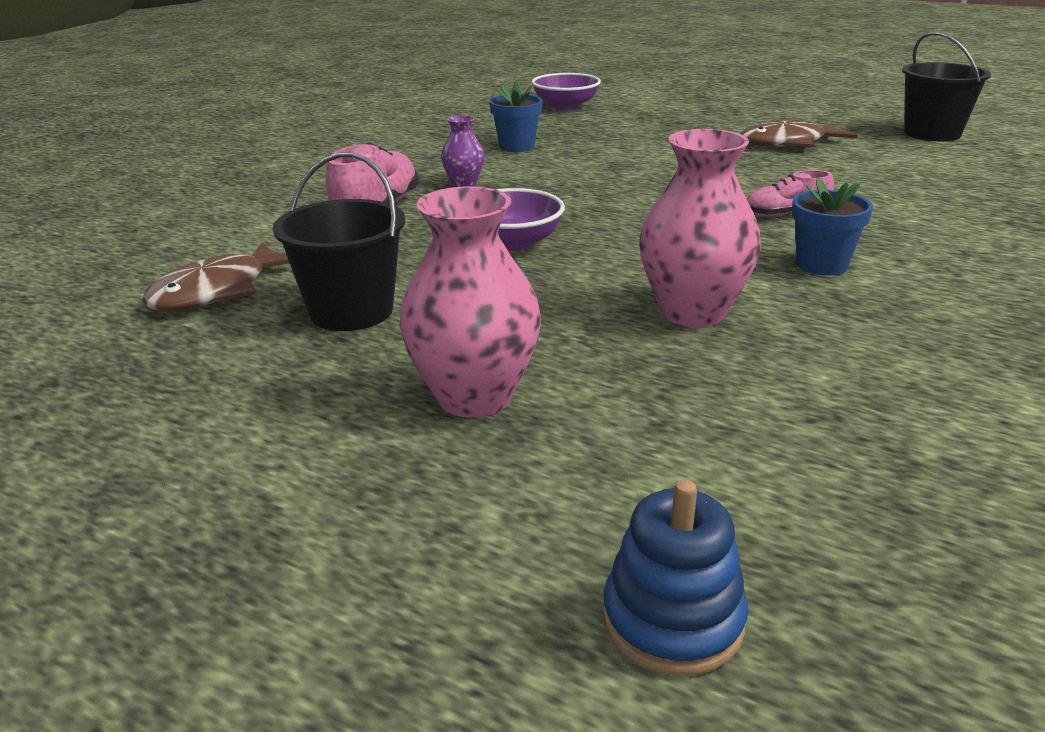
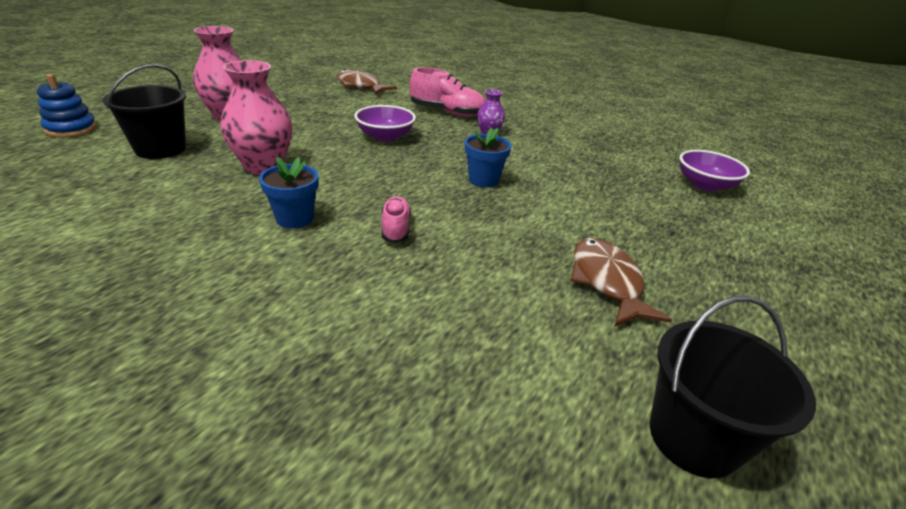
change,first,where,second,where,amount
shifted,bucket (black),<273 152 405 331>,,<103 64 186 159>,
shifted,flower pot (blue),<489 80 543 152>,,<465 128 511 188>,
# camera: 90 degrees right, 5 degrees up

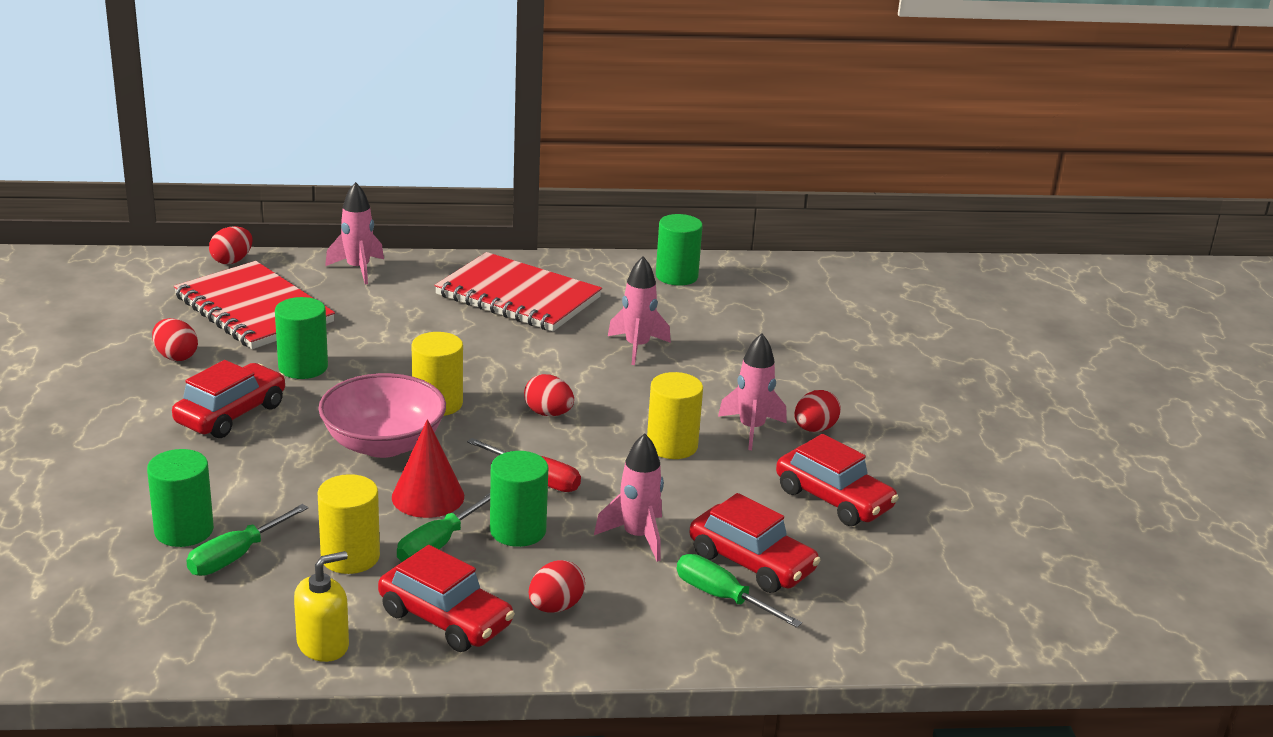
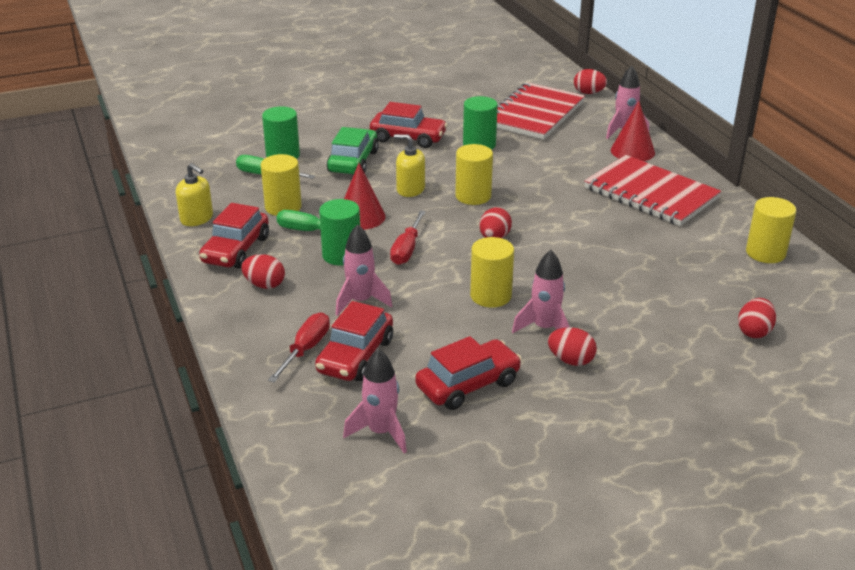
change,first,where,second,where,amount
shifted,egg (red),<152 318 198 361>,,<738 298 776 338>,
swapped,bowl (pink),<318 373 446 458>,soap dispenser (yellow),<394 134 425 197>,
rotated,notebook (red),<435 252 602 331>,,<584 155 721 226>,60 degrees counterclockwise
shifted,rocket (pink),<608 256 671 365>,,<343 349 407 453>,
repainted,cylinder (green),<656 214 703 286>,cylinder (yellow),<746 197 796 263>,
repainted,screwdriver (green),<677 554 802 628>,screwdriver (red),<268 312 330 382>,
rotated,car (red),<776 434 899 526>,,<415 336 522 410>,150 degrees counterclockwise
new,,,car (green),<327 127 379 174>,
new,,,cone (red),<611 101 655 161>,
# camera: 75 degrees right, 5 degrees up

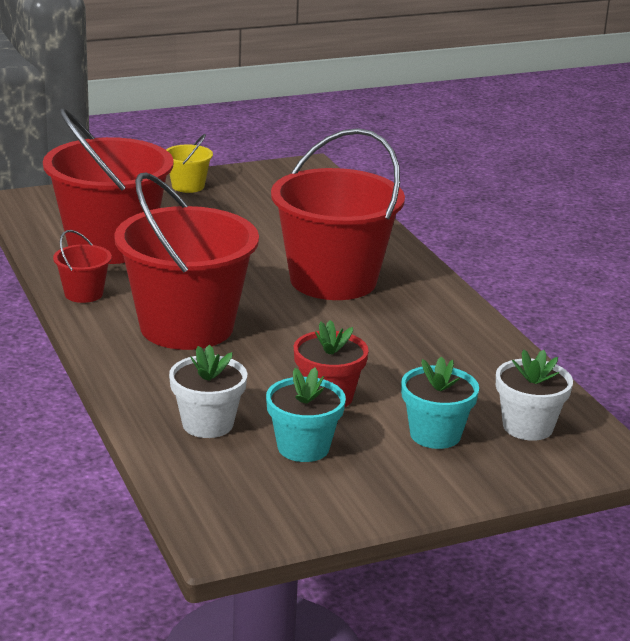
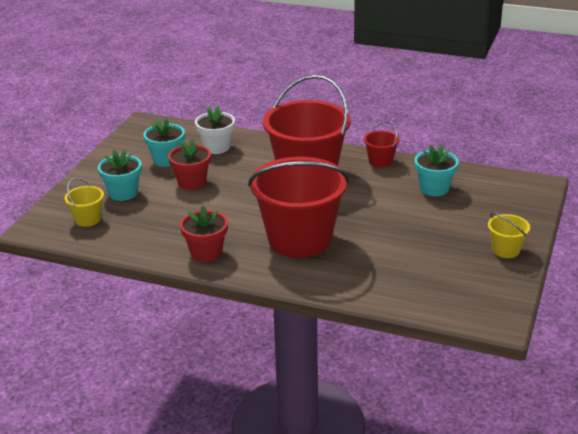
change,first,where,second,where,amount
swapped,bucket (red),<43 109 173 264>,flower pot (turquoise),<415 145 459 196>,
swapped,flower pot (white),<496 349 573 441>,bucket (yellow),<64 178 104 227>,
new,,,flower pot (red),<180 206 228 262>,
# camera: 135 degrees right, 5 degrees up

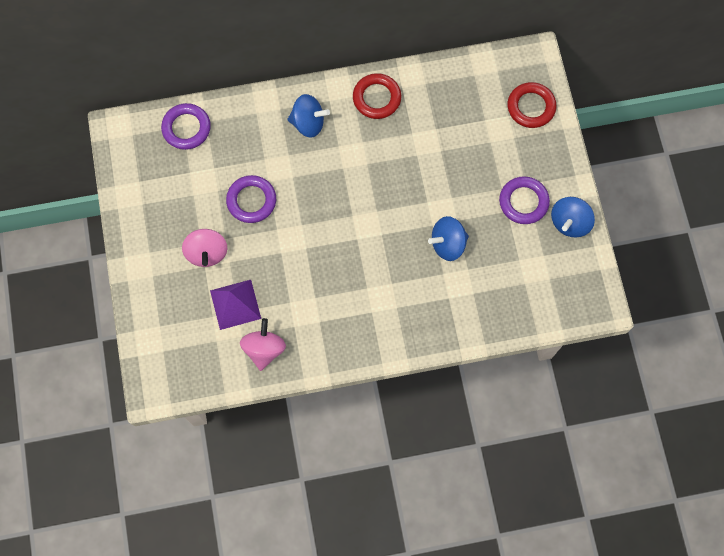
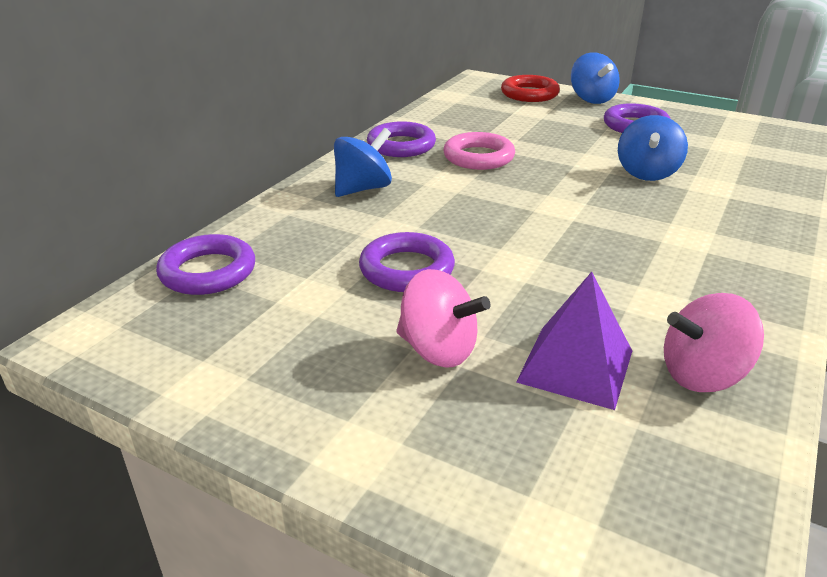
change,first,where,second,where,amount
rotated,spinning top (pink),<240 318 286 371>,,<664 293 764 392>,60 degrees counterclockwise
repainted,ring (red),<353 73 402 119>,ring (purple),<367 121 436 157>,
shifted,spinning top (blue),<551 197 595 237>,,<571 52 620 104>,
new,,,ring (pink),<443 132 515 170>,
# camera: 50 degrees left, 40 degrees down

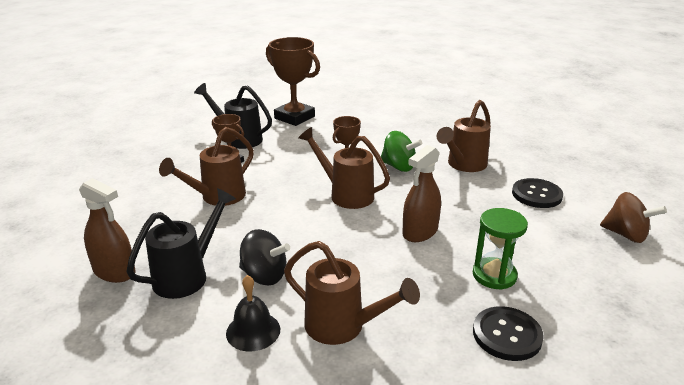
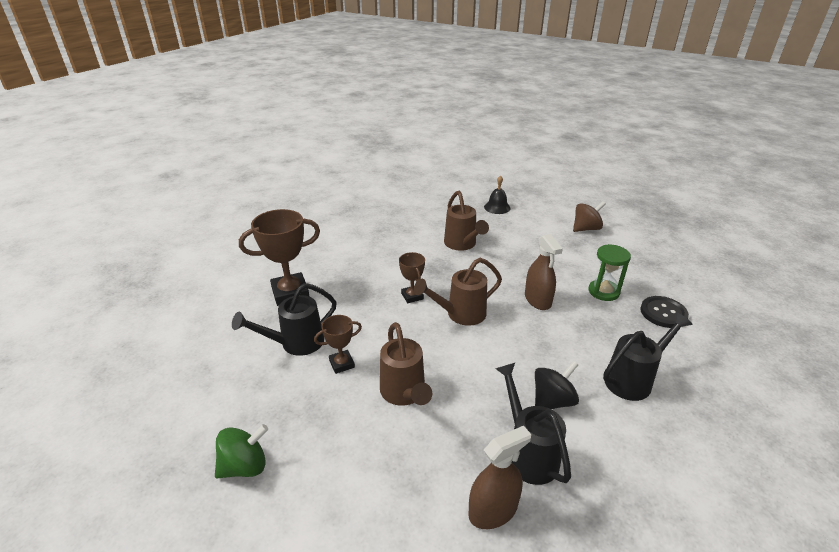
change,first,where,second,where,amount
shifted,bell (black),<226 275 280 351>,,<484 175 511 214>,
repainted,watering can (brown),<284 241 420 345>,watering can (black),<603 312 693 401>,
shifted,spinning top (green),<381 131 422 172>,,<215 424 268 478>,
gone,button (black),<512 178 563 208>,,,
# camera: 60 degrees left, 5 degrees up

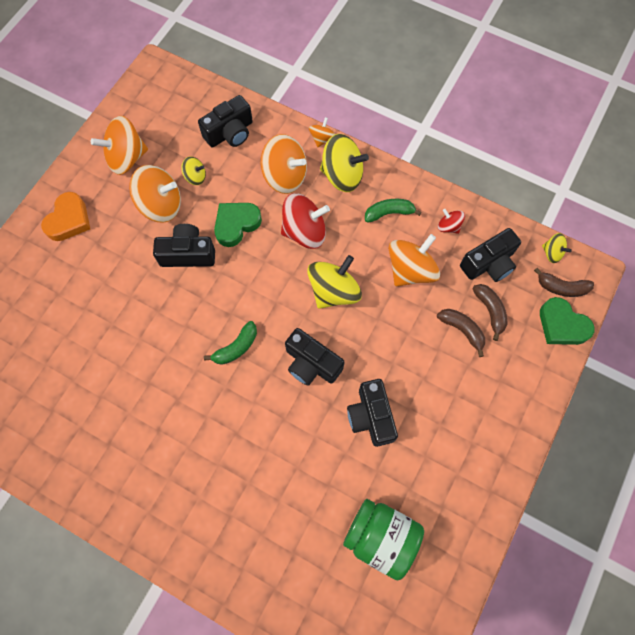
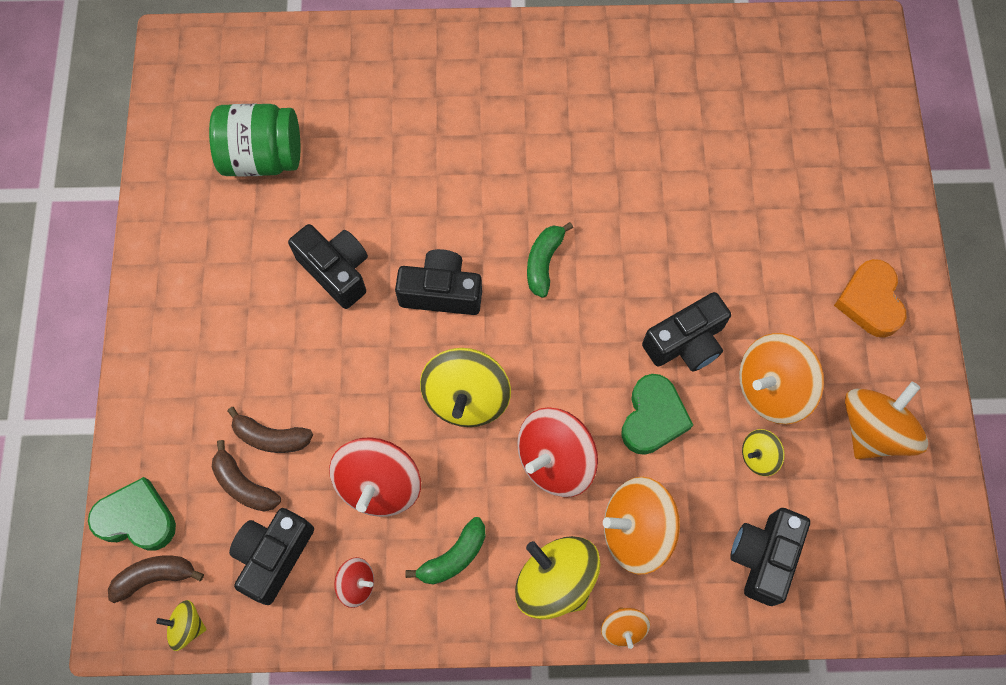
change,first,where,second,where,amount
rotated,spinning top (yellow),<320 134 369 192>,,<515 536 600 620>,60 degrees clockwise
repainted,spinning top (orange),<388 234 440 286>,spinning top (red),<329 437 421 517>,
# camera: 150 degrees right, 0 degrees up

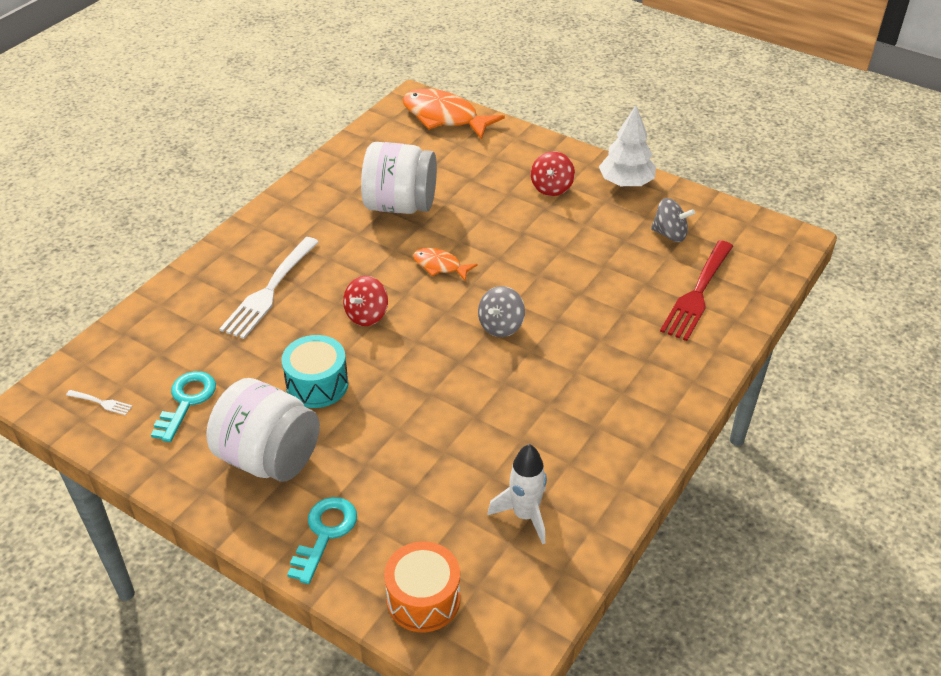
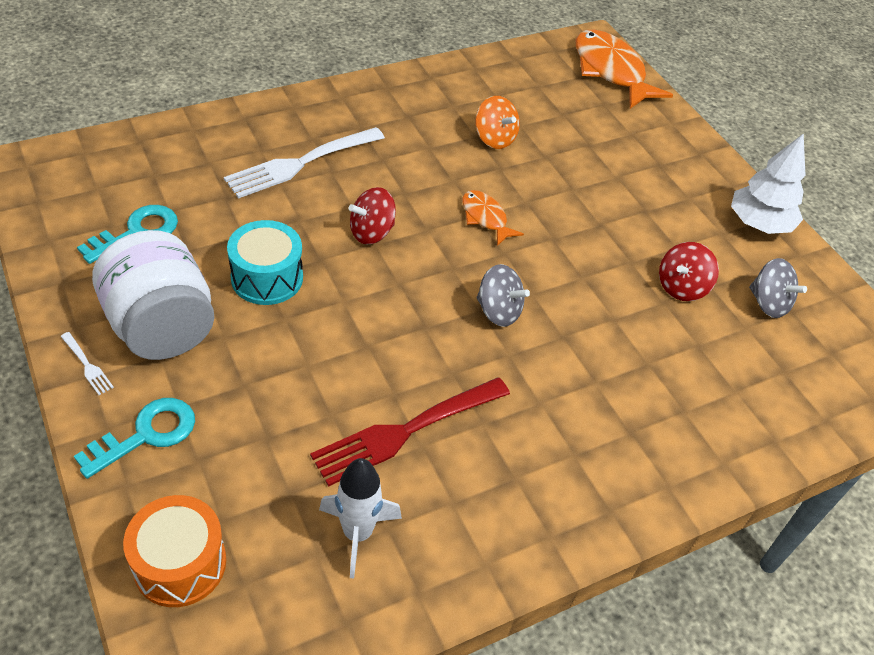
change,first,where,second,where,amount
shifted,fork (white),<66 390 133 415>,,<60 332 114 395>,
swapped,jar (white),<361 142 437 214>,spinning top (orange),<475 96 520 149>,
rotated,spinning top (grey),<478 286 525 337>,,<476 264 530 327>,120 degrees counterclockwise
shifted,spinning top (red),<531 151 575 196>,,<659 242 719 301>,
shifted,fork (red),<660 240 733 341>,,<310 377 510 487>,
# camera: 25 degrees right, 5 degrees up

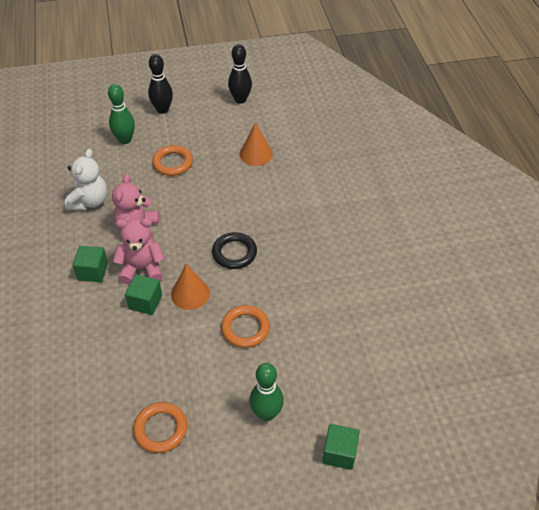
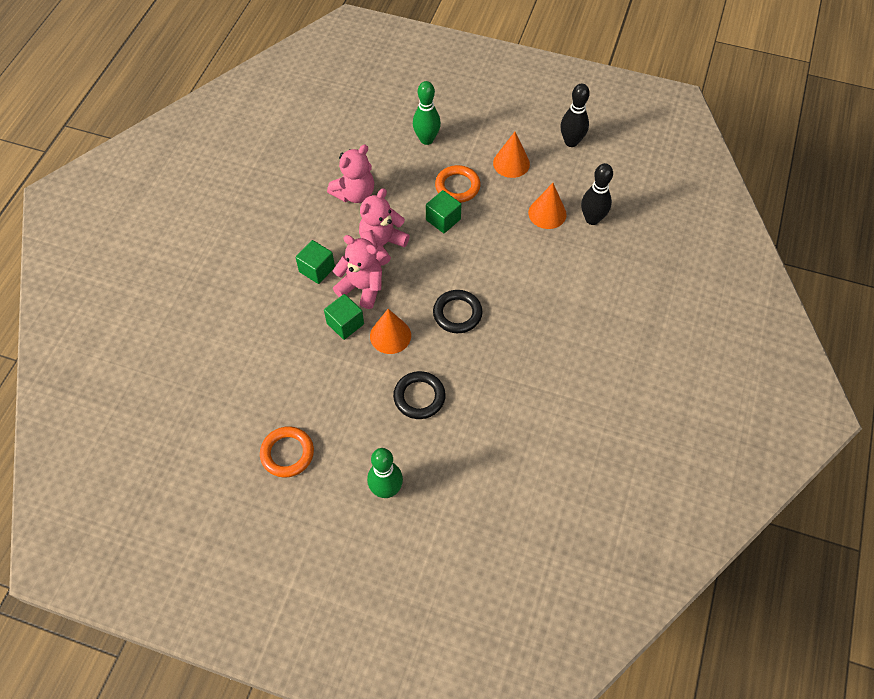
change,first,where,second,where,amount
repainted,teddy bear (white),<65 149 107 211>,teddy bear (pink),<327 145 374 203>,
shifted,bowling pin (black),<148 54 173 114>,,<581 163 613 225>,
repainted,ring (orange),<221 305 270 348>,ring (black),<393 371 446 419>,
shifted,cube (green),<322 424 360 470>,,<426 190 462 233>,
new,,,cone (orange),<493 132 530 178>,
# camera: 30 degrees right, 10 degrees up

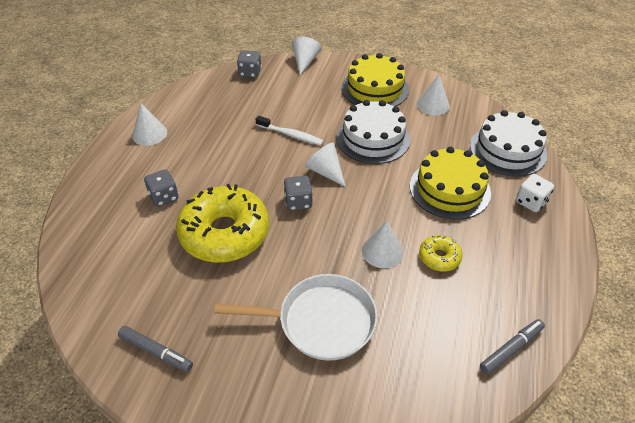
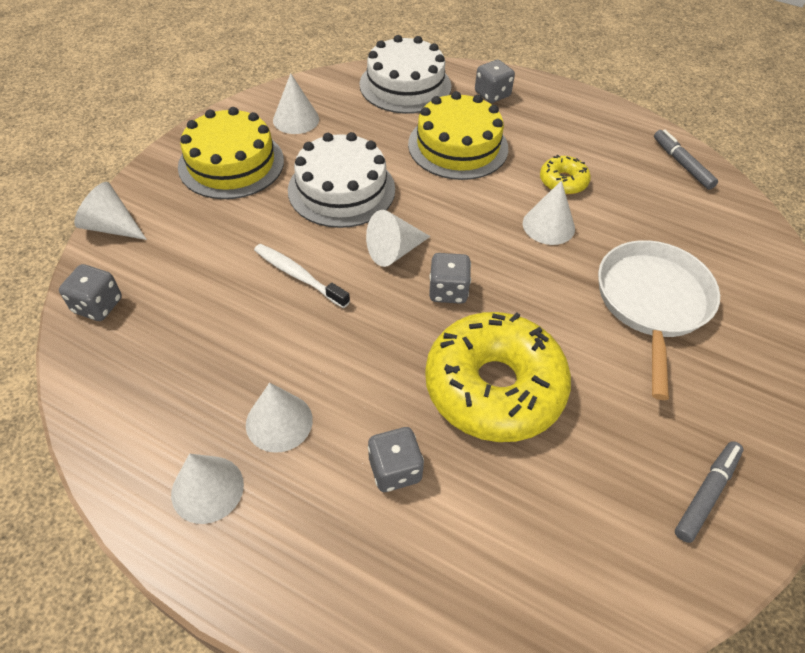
change,first,where,second,where,amount
rotated,toothbrush (white),<256 116 324 145>,,<254 244 350 308>,90 degrees counterclockwise
repainted,dice (white),<516 174 554 212>,dice (grey),<475 60 515 103>,
new,,,cone (white),<246 383 313 453>,
# camera: 80 degrees left, 5 degrees up

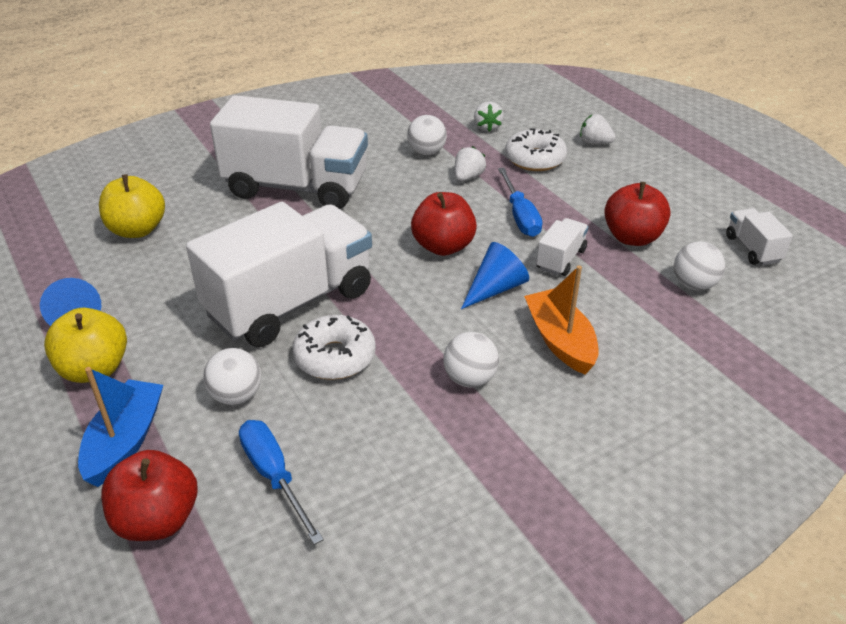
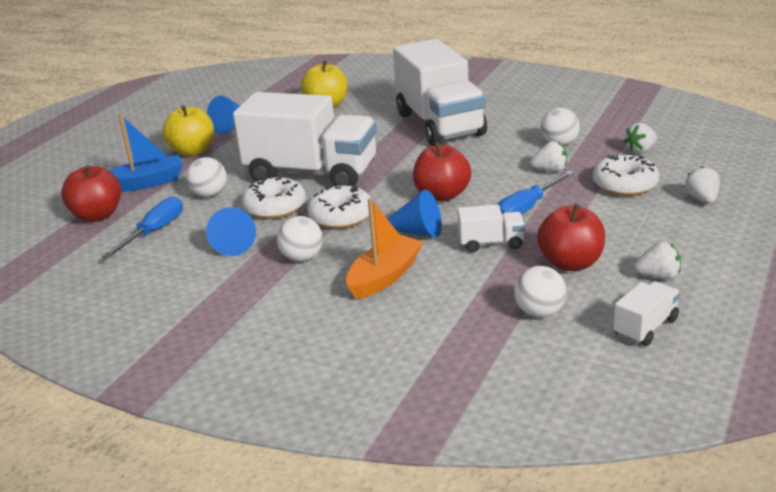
change,first,where,second,where,amount
new,,,cone (blue),<206 207 256 256>,
new,,,donut (white),<307 185 371 229>,
new,,,strawberry (white),<634 241 681 279>,
# camera: 60 degrees right, 10 degrees down

